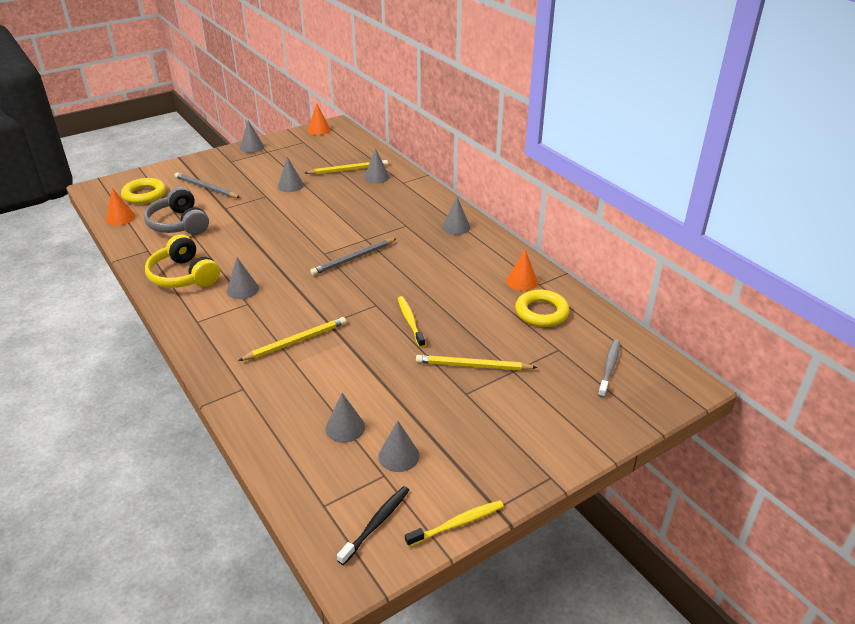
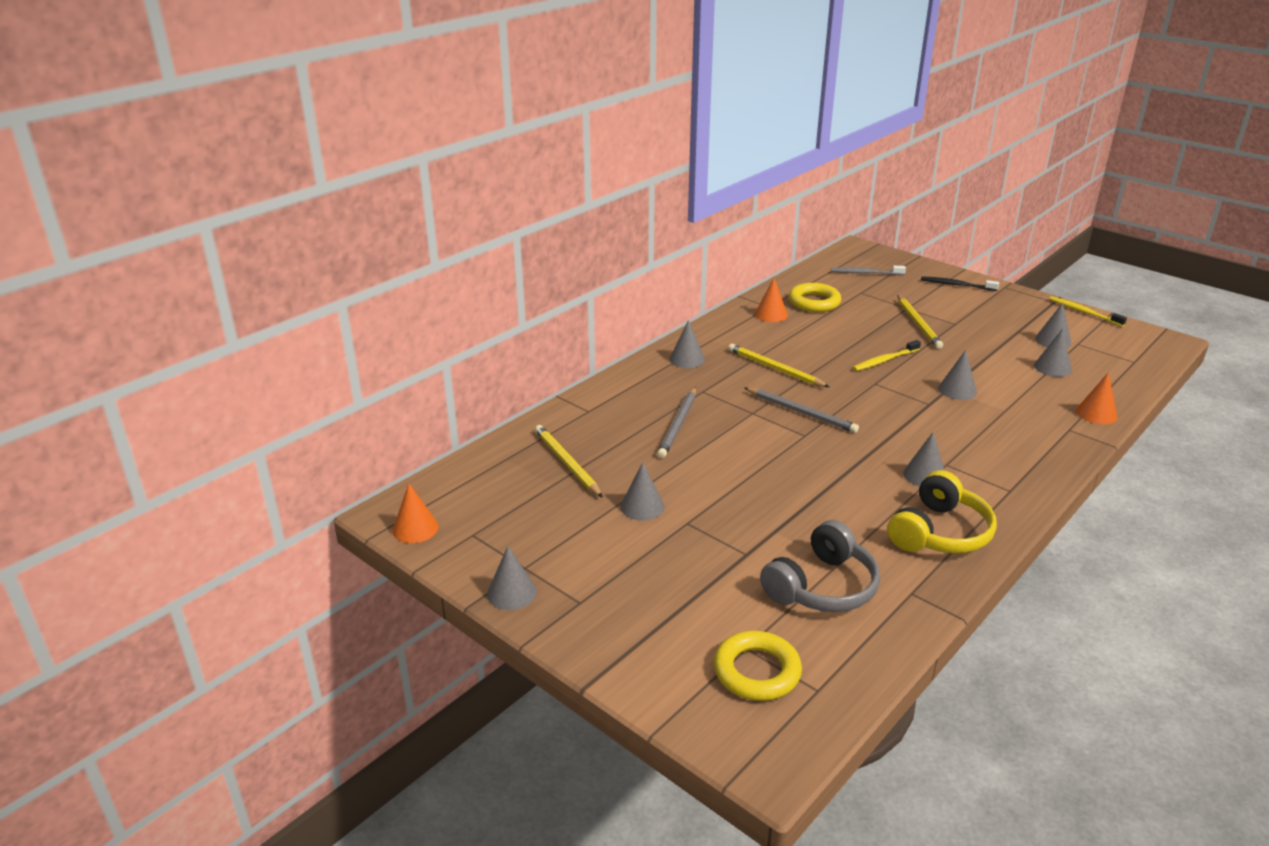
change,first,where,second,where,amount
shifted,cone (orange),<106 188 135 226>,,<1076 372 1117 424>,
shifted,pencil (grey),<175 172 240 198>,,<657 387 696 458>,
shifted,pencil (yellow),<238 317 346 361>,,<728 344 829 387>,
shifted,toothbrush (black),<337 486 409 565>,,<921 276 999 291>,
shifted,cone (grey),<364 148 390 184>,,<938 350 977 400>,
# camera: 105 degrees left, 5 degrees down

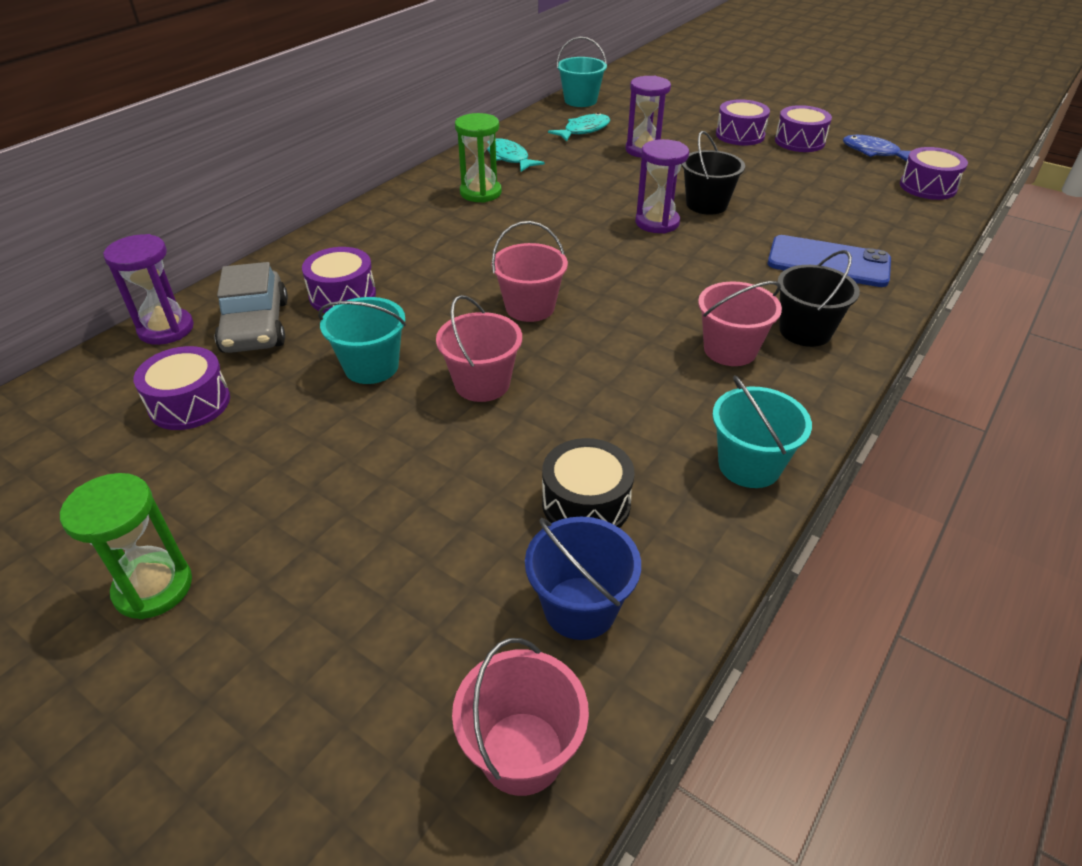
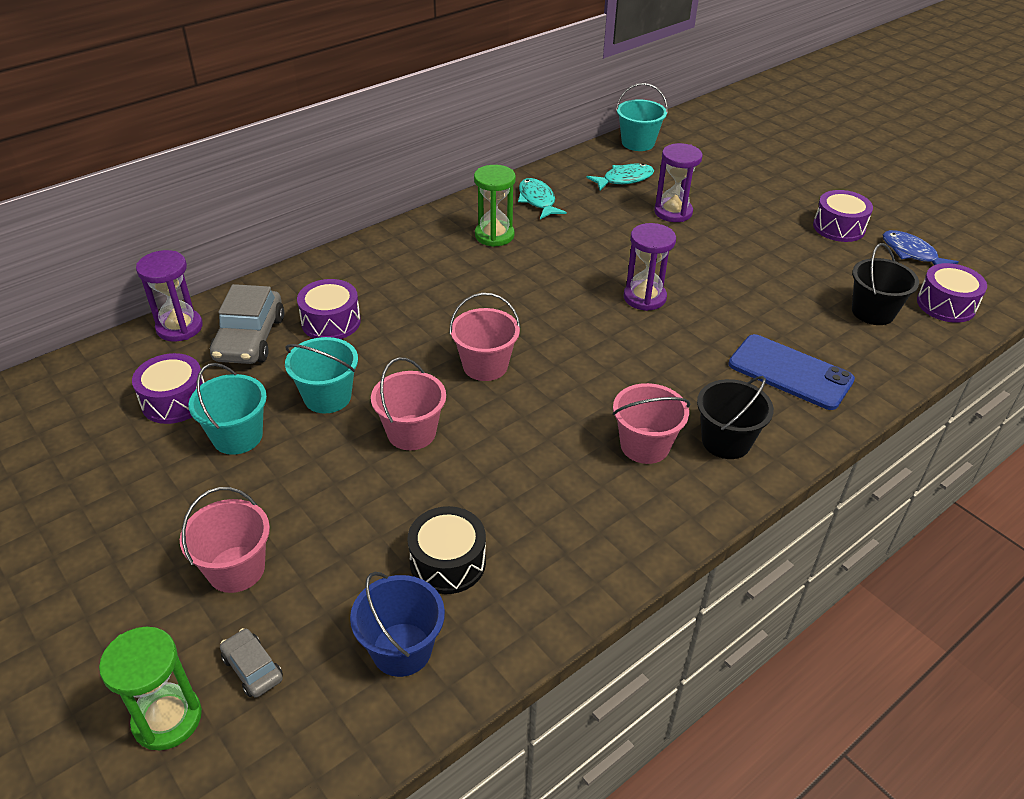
change,first,where,second,where,amount
shifted,hourglass (green),<60 473 192 619>,,<99 627 202 750>,
shifted,bucket (pink),<452 638 589 796>,,<180 487 270 593>,
shifted,bucket (black),<681 131 745 215>,,<852 243 919 325>,
shifted,bucket (turquoise),<712 375 812 488>,,<188 363 267 455>,
gone,drum (purple),<716 99 770 146>,,,
new,,,car (grey),<220 628 283 698>,
# camera: 15 degrees right, 0 degrees up

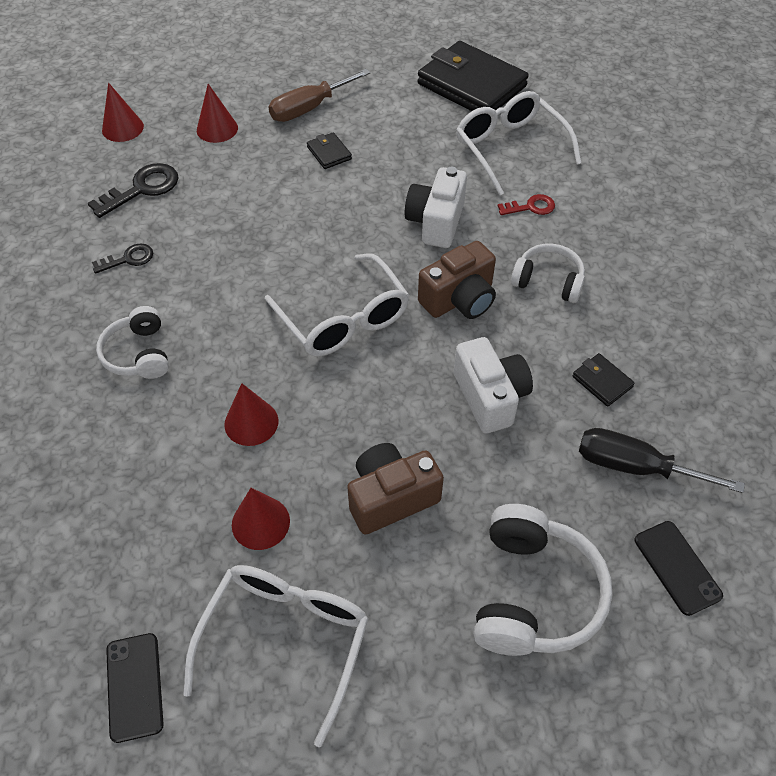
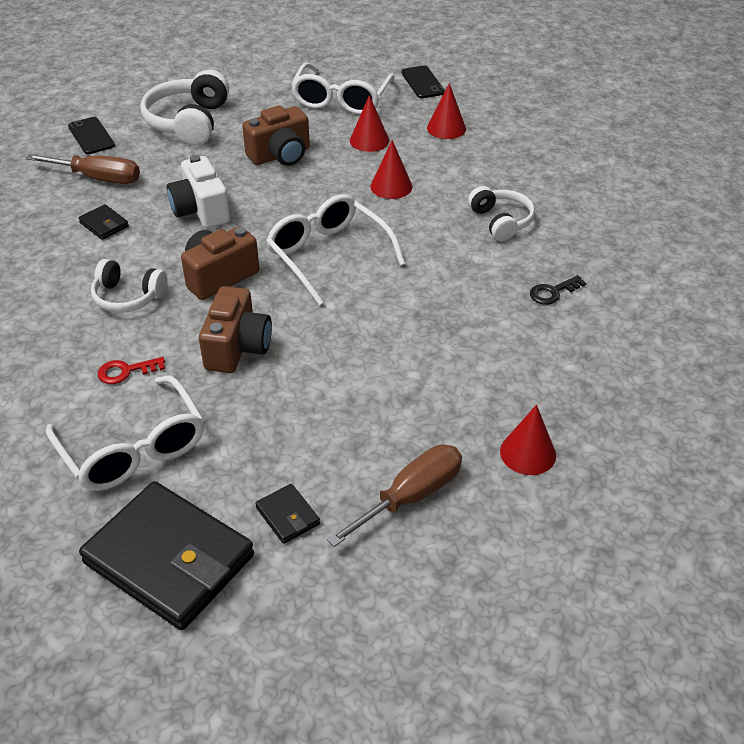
change,first,where,second,where,amount
gone,key (black),<88 163 179 218>,,,
shifted,cone (red),<102 83 144 142>,,<427 83 466 139>,
shifted,wallet (black),<307 132 352 169>,,<255 484 320 544>,
repainted,camera (white),<404 166 467 248>,camera (brown),<199 286 272 373>,
repainted,screwdriver (black),<579 428 745 493>,screwdriver (brown),<26 154 140 184>,
# camera: 175 degrees right, 10 degrees down

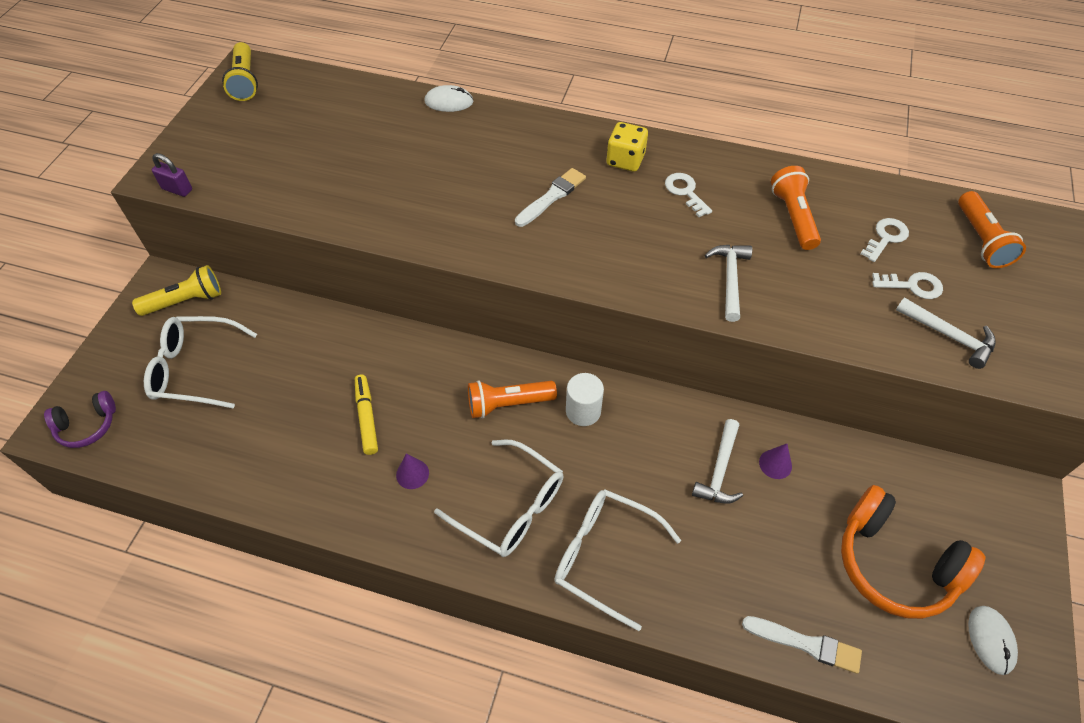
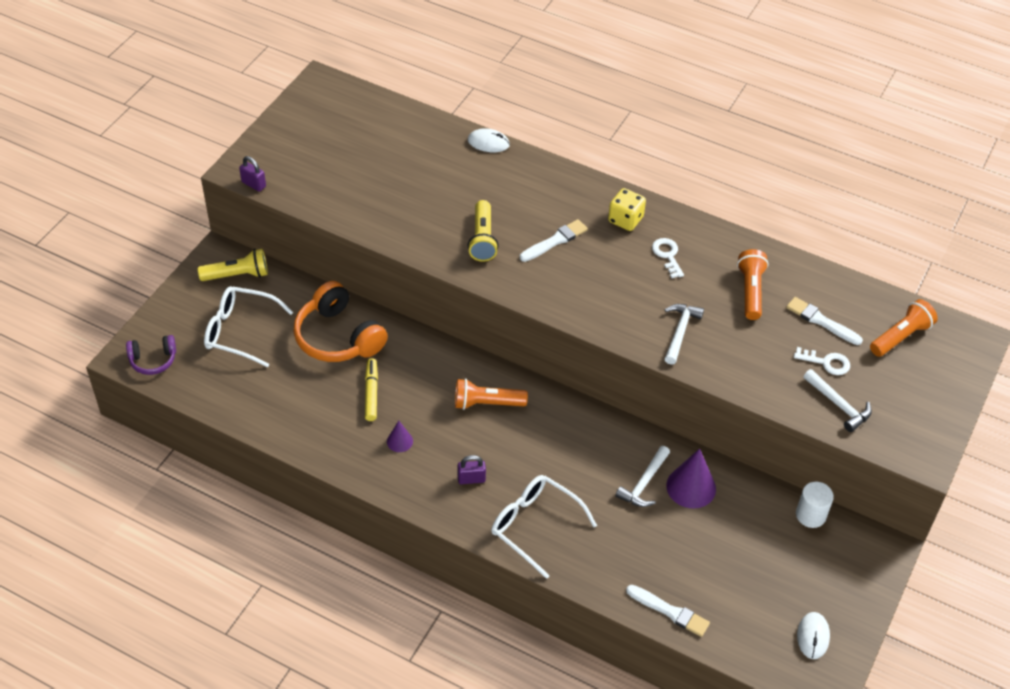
change,first,where,second,where,amount
shifted,flashlight (yellow),<222 42 258 101>,,<468 200 499 262>,
swapped,glasses (white),<434 440 563 557>,padlock (purple),<458 455 486 484>,
shifted,cylinder (white),<566 373 604 426>,,<796 482 834 528>,
scaled,cone (purple),<759 444 792 479>,,<666 448 716 508>,x1.86
shifted,headphones (orange),<841 485 986 619>,,<293 281 388 362>,
swapped,key (white),<860 218 909 262>,brush (white),<786 297 863 345>,
rotated,flashlight (orange),<958 191 1026 268>,,<870 299 938 357>,135 degrees counterclockwise
# camera: 10 degrees right, 5 degrees down

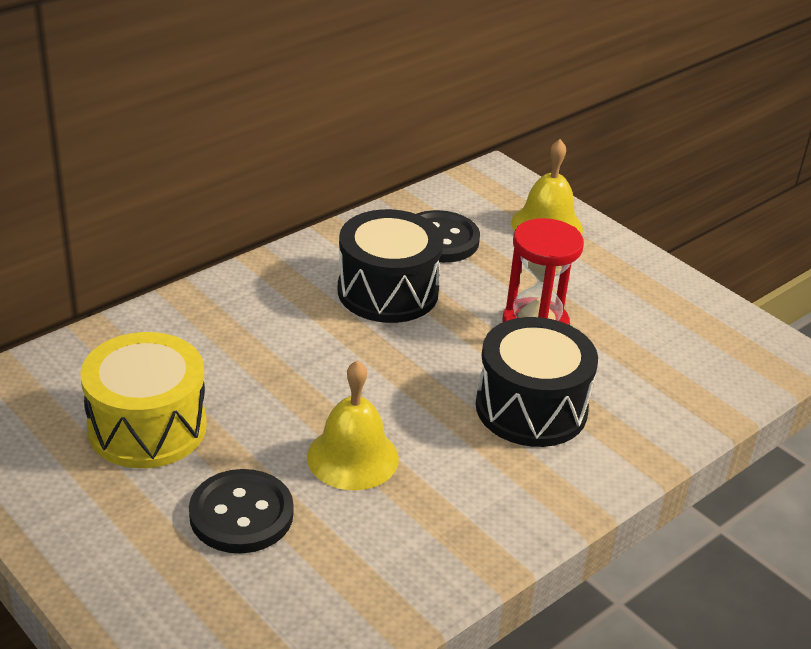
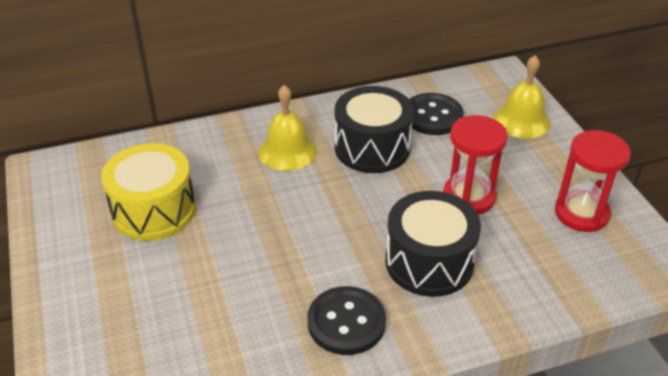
change,first,where,second,where,amount
shifted,button (black),<189 469 294 554>,,<307 286 386 355>,
shifted,bell (yellow),<307 360 399 490>,,<258 85 317 171>,
new,,,hourglass (red),<555 130 631 232>,
# camera: 25 degrees right, 5 degrees up

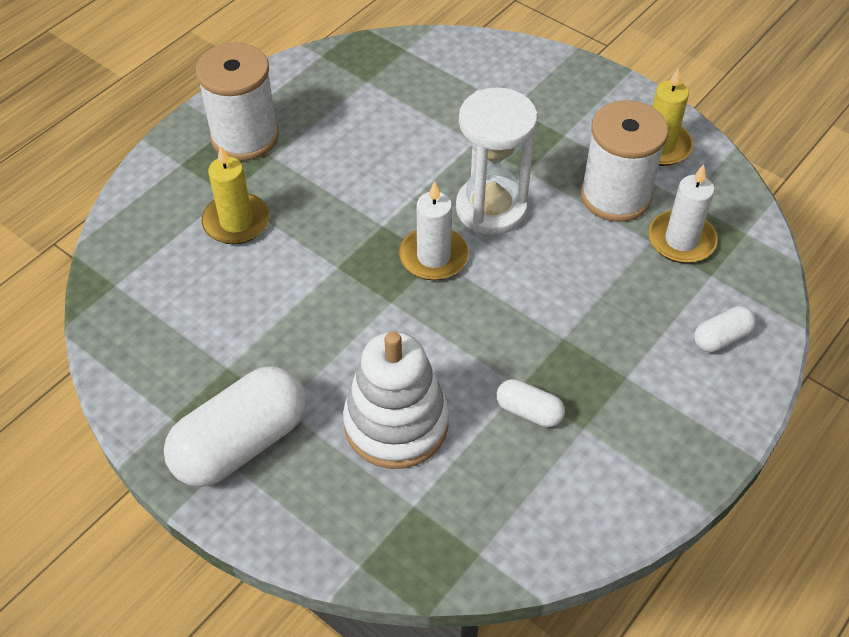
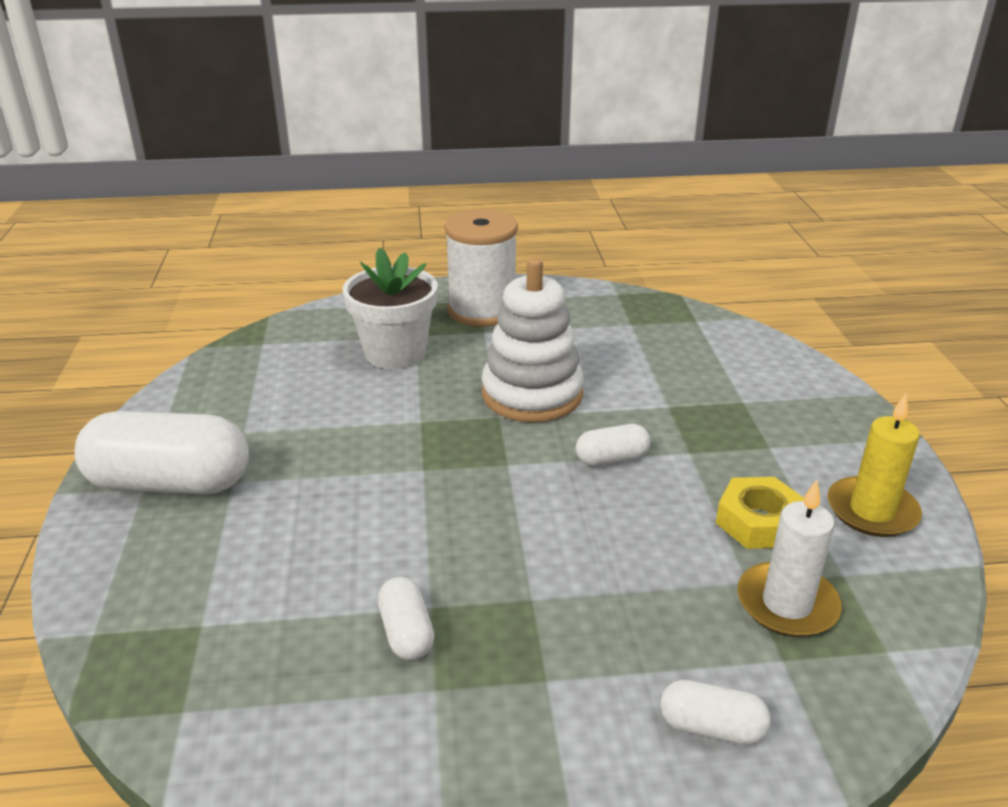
change,first,where,second,where,amount
swapped,candle (yellow),<202 145 270 244>,flower pot (white),<343 248 438 369>,
shifted,stacking toy (white),<343 331 449 469>,,<482 258 584 422>,
gone,candle (white),<399 181 469 280>,,,
swapped,hourglass (white),<456 88 538 235>,capsule (white),<576 424 651 466>,
swapped,spool (white),<580 100 668 222>,nut (yellow),<716 477 804 549>,
# camera: 45 degrees right, 20 degrees down

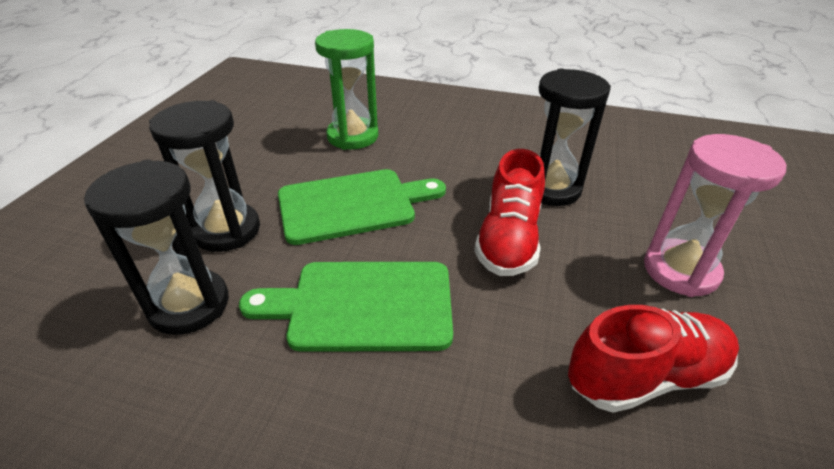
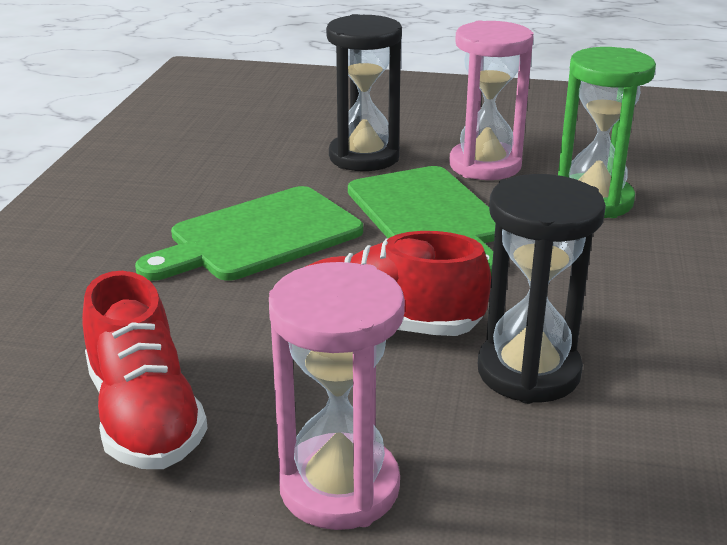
change,first,where,second,where,amount
gone,hourglass (black),<84 160 229 335>,,,
rotated,cutting board (green),<239 262 453 352>,,<135 186 363 281>,120 degrees counterclockwise
new,,,hourglass (pink),<449 21 534 180>,
# camera: 85 degrees right, 10 degrees down

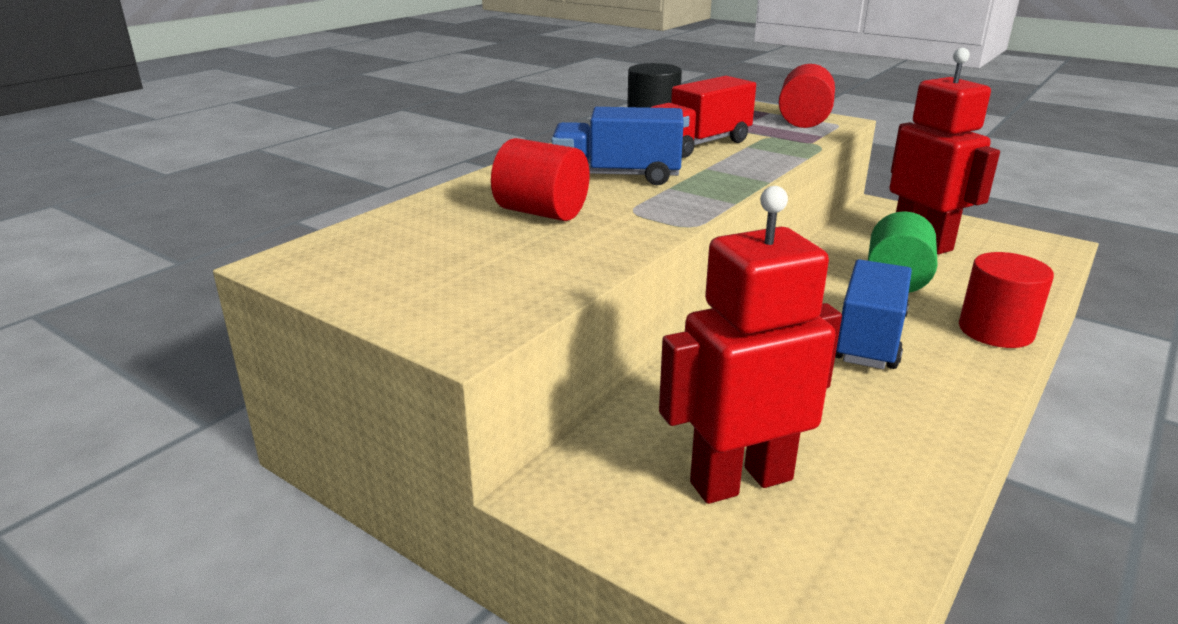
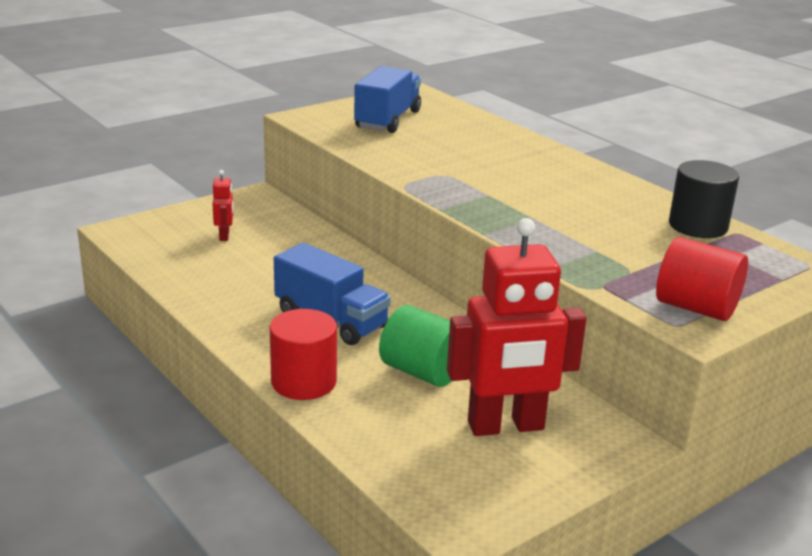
change,first,where,second,where,amount
gone,cylinder (red),<491 138 589 221>,,,
shifted,truck (blue),<551 107 684 185>,,<354 66 421 133>,
gone,truck (red),<650 76 756 158>,,,
scaled,robot (red),<659 186 842 504>,,<213 170 233 241>,x0.42
# camera: 105 degrees right, 0 degrees up

